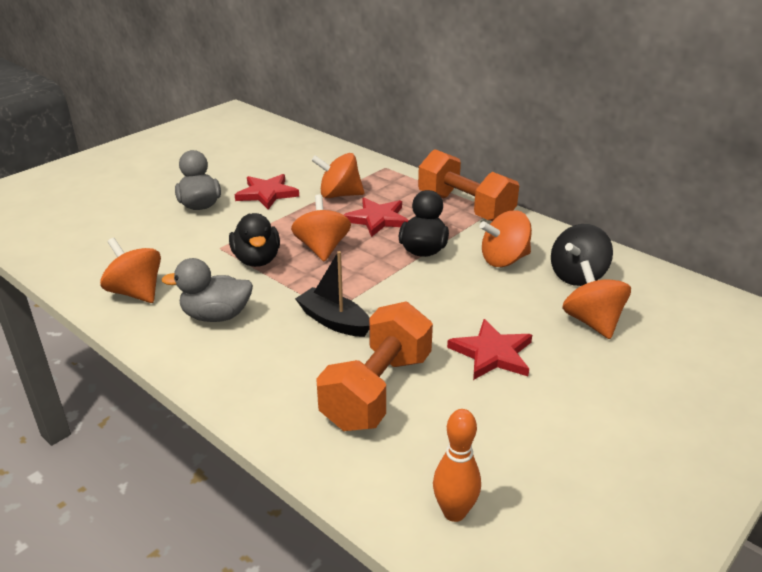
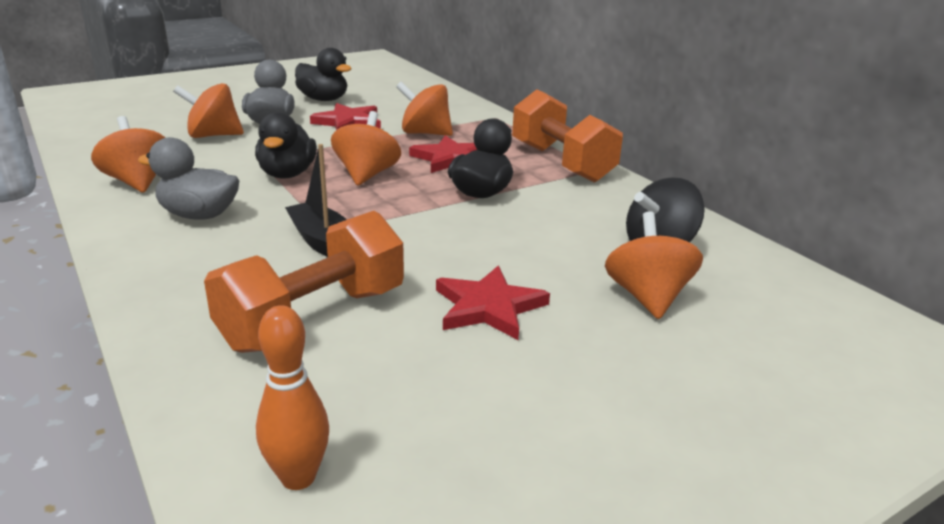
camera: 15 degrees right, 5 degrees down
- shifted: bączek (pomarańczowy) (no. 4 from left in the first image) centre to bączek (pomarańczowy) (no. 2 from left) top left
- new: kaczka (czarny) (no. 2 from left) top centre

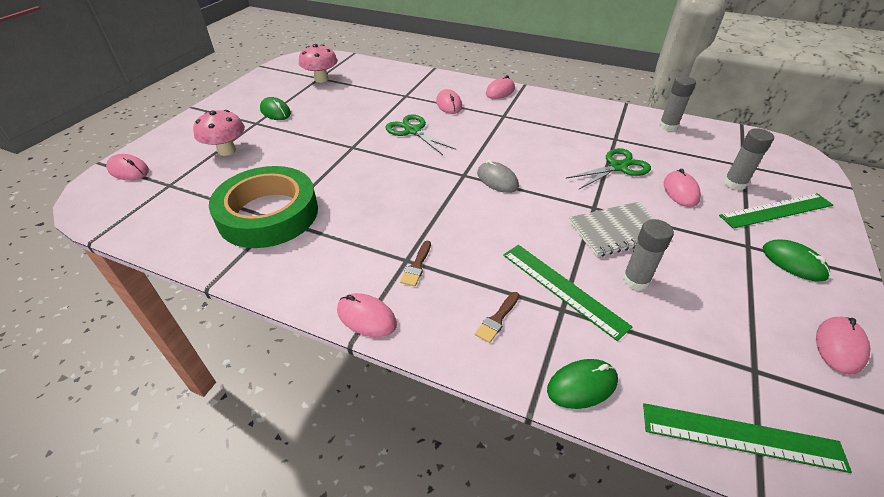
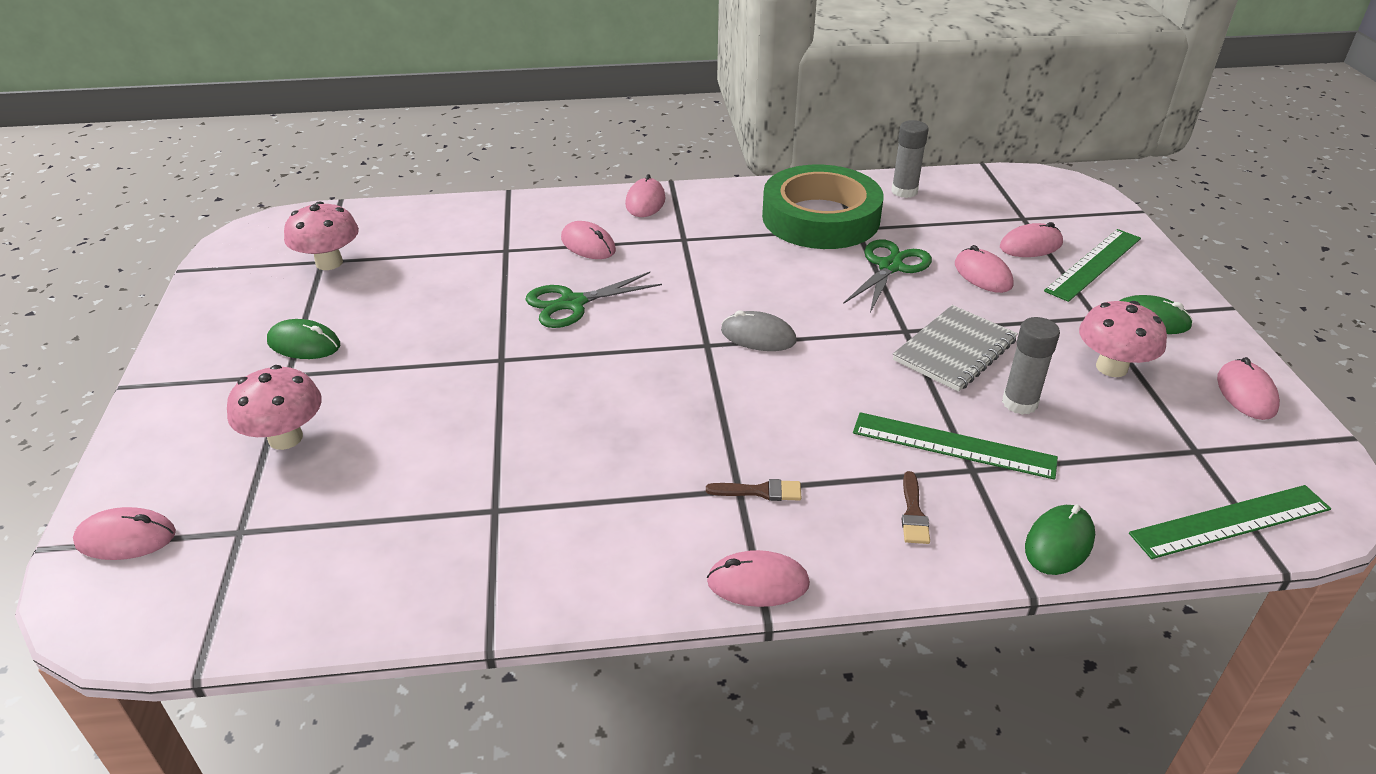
camera: 30 degrees left, 5 degrees down
- rotated: nożyczki (zielony) (no. 1 from left) top centre = centre 45 degrees counterclockwise
- rotated: pędzel (brązowy) (no. 1 from left) centre = centre 75 degrees counterclockwise
- shifted: taśma klejąca (zielony) middle left to top centre
- swapped: klej w sztyfcie (szary) (no. 3 from left) top right to myszka (różowy) (no. 6 from left) top right
- new: grzyb (różowy) (no. 3 from left) middle right

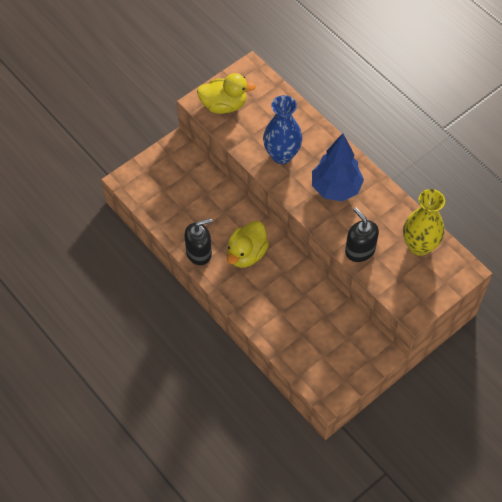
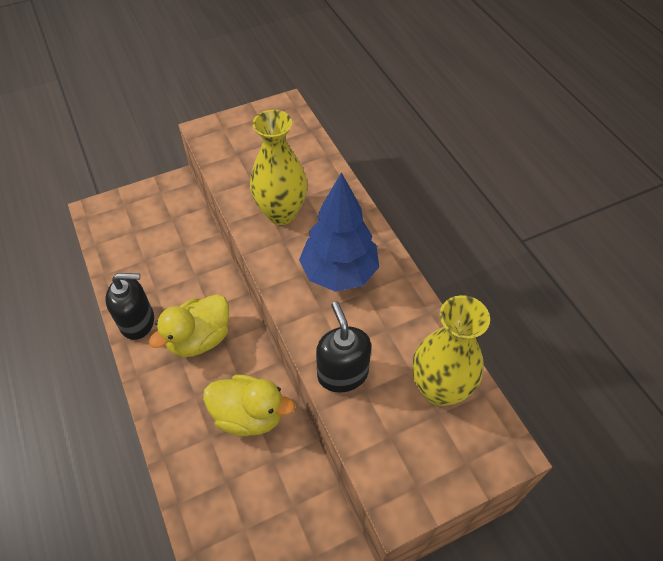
camera: 15 degrees right, 5 degrees down
- shifted: kaczka (żółty) (no. 1 from left in the first image) top centre to kaczka (żółty) (no. 2 from left) bottom centre
- repainted: wazon (niebieski) top centre to wazon (żółty) (no. 1 from left) top centre

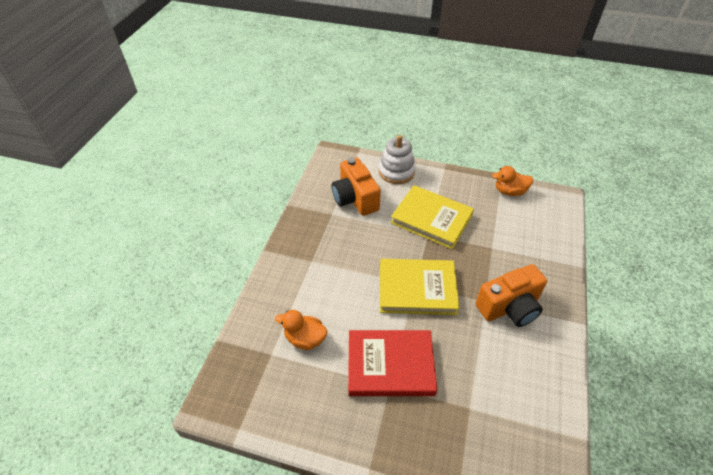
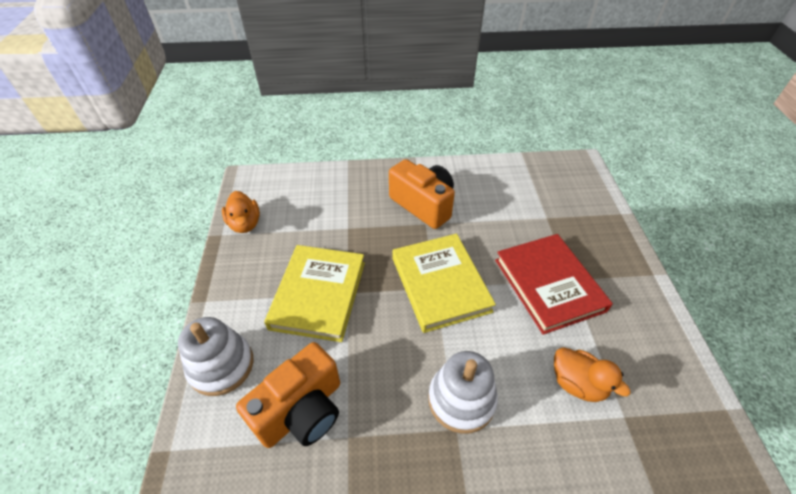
camera: 110 degrees left, 0 degrees up
- new: zabawka nakładanka (biały) (no. 2 from left) bottom centre
- rotated: kaczka (pomarańczowy) (no. 1 from left in the first image) bottom centre = bottom right 45 degrees counterclockwise

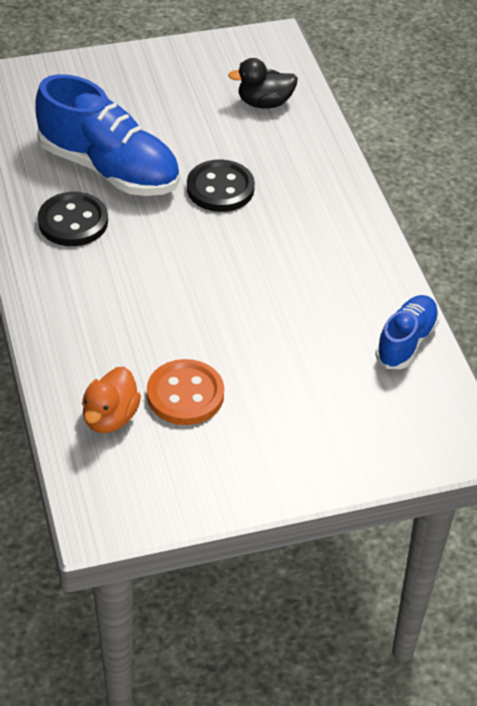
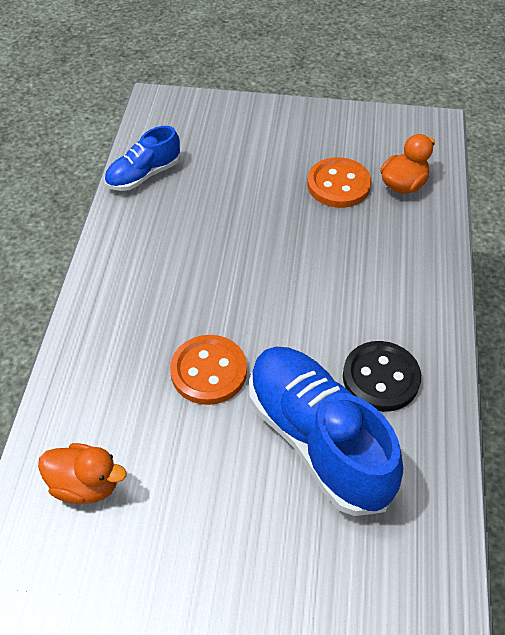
camera: 155 degrees left, 5 degrees up
- repainted: kaczka (czarny) top centre to kaczka (pomarańczowy) (no. 1 from left) bottom left
- repainted: guzik (czarny) (no. 2 from left) top centre to guzik (pomarańczowy) (no. 1 from left) centre

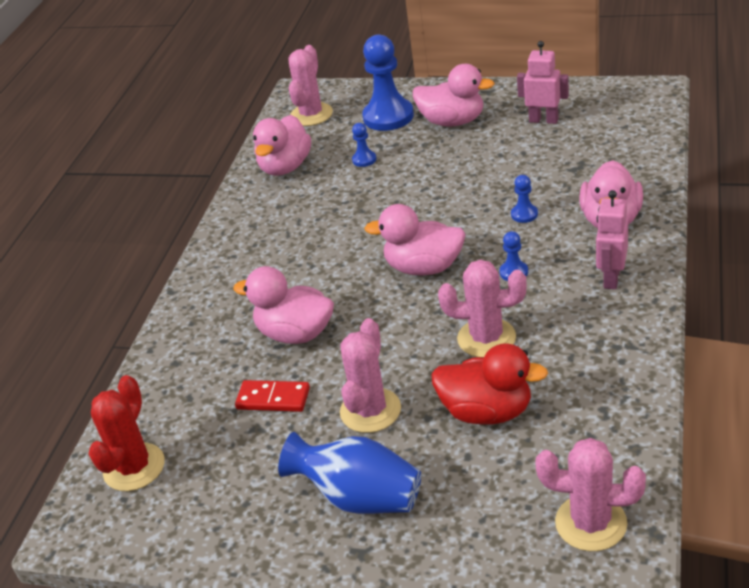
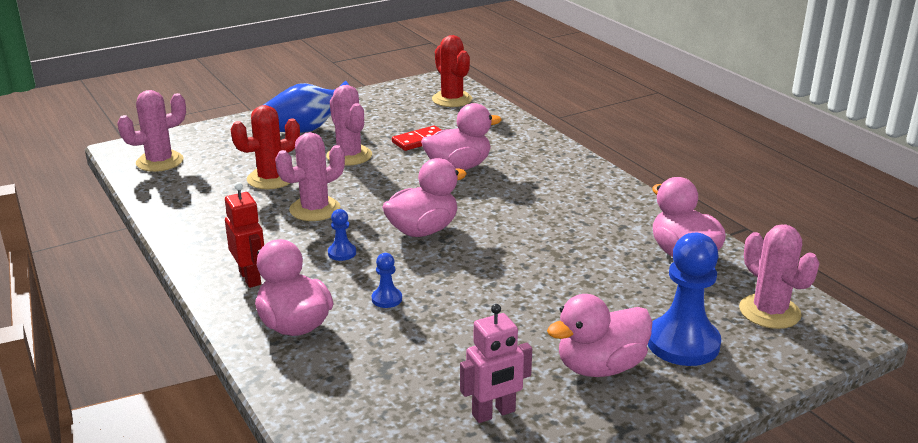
camera: 130 degrees right, 10 degrees down
- repainted: robot (różowy) (no. 2 from left) middle right to robot (czerwony) middle left
- swapped: kaczka (czerwony) centre to kaktus (czerwony) (no. 1 from left) top left
- gone: pionek (niebieski) (no. 1 from left) top centre

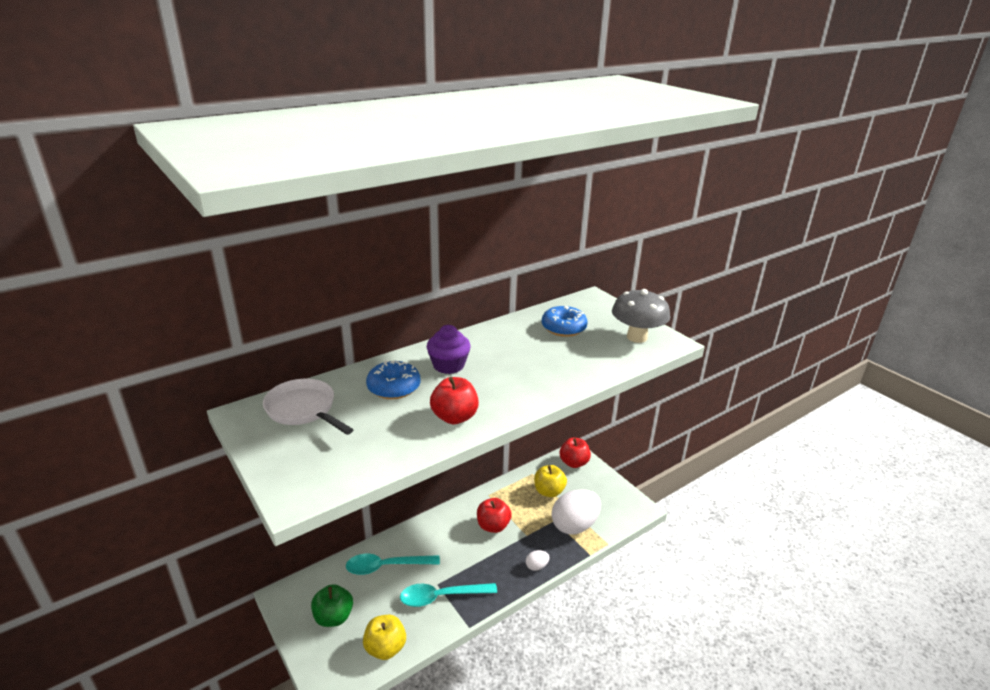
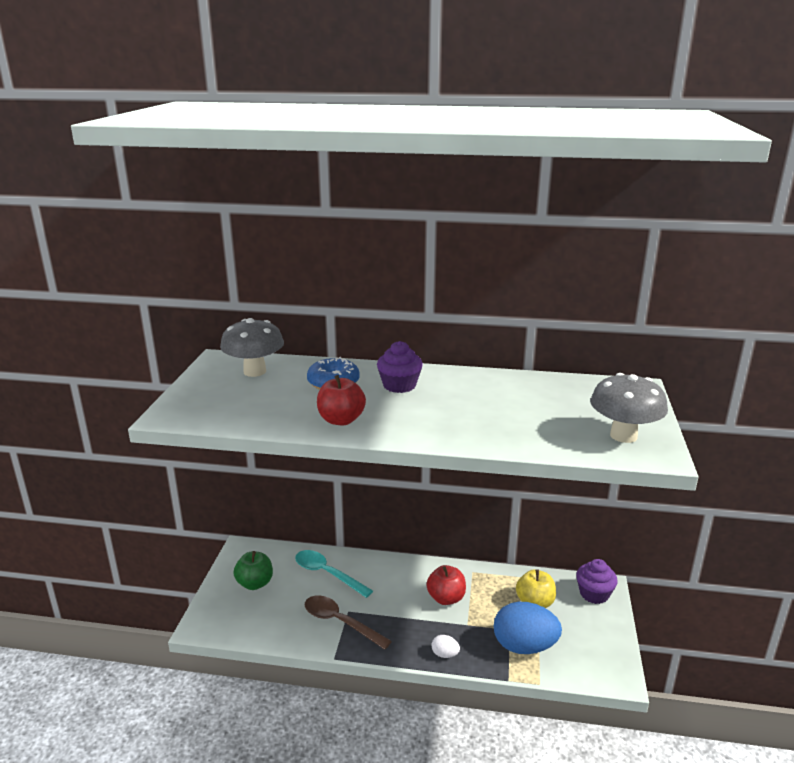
camera: 45 degrees right, 5 degrees down
- swapped: patelnia (biały) middle left to grzyb (szary) (no. 1 from left) middle left
- repainted: łyżka (turkusowy) (no. 2 from left) bottom centre to łyżka (brązowy) bottom centre
- repainted: jajko (biały) (no. 2 from left) bottom centre to jajko (niebieski) bottom centre
- swapped: jabłko (czerwony) (no. 3 from left) centre to muffinka (fioletowy) (no. 2 from left) bottom right
- gone: jabłko (żółty) (no. 1 from left) bottom centre
- gone: donut (niebieski) (no. 2 from left) centre

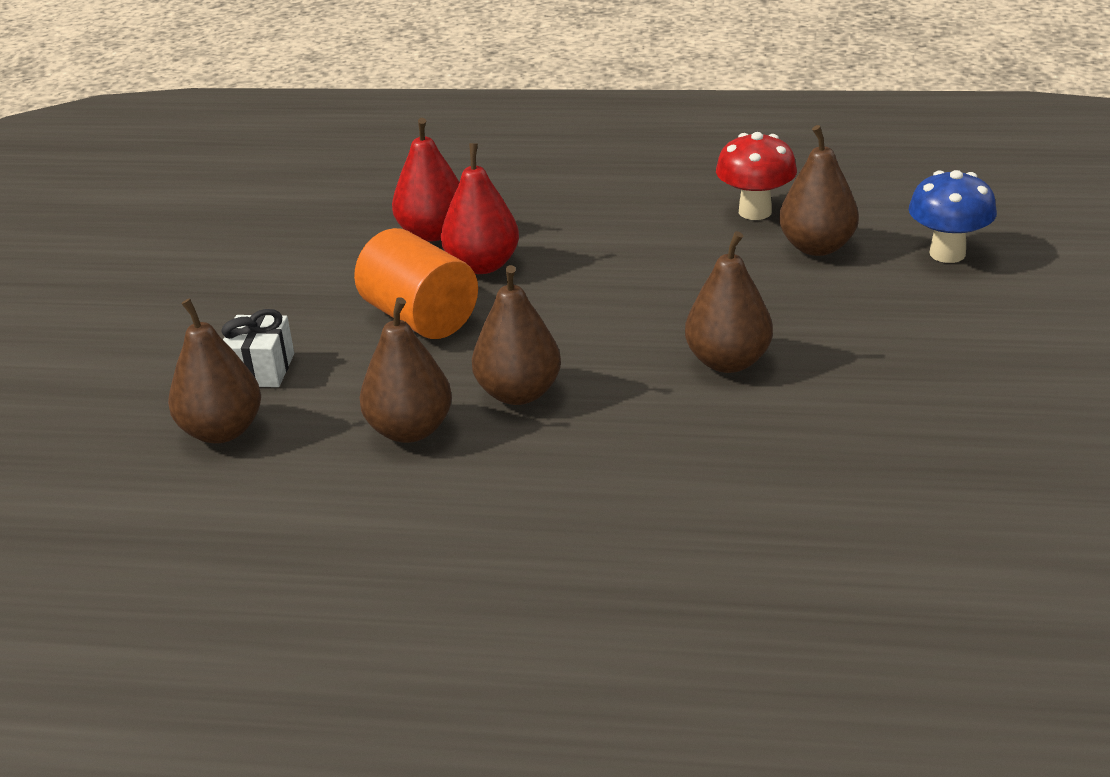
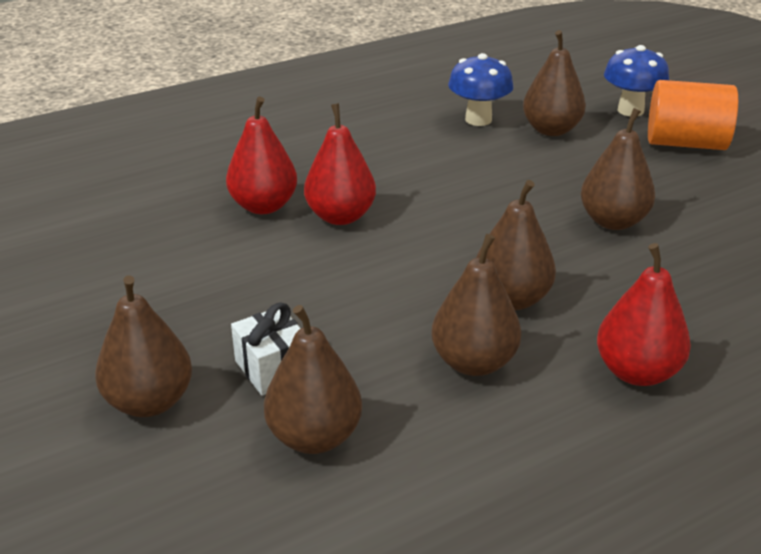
camera: 40 degrees left, 0 degrees up
- new: gruszka (brązowy) (no. 1 from left) middle left
- repainted: grzyb (czerwony) top right to grzyb (niebieski) (no. 1 from left) top centre
- new: gruszka (czerwony) (no. 3 from left) middle right
- shifted: walec (pomarańczowy) centre to top right

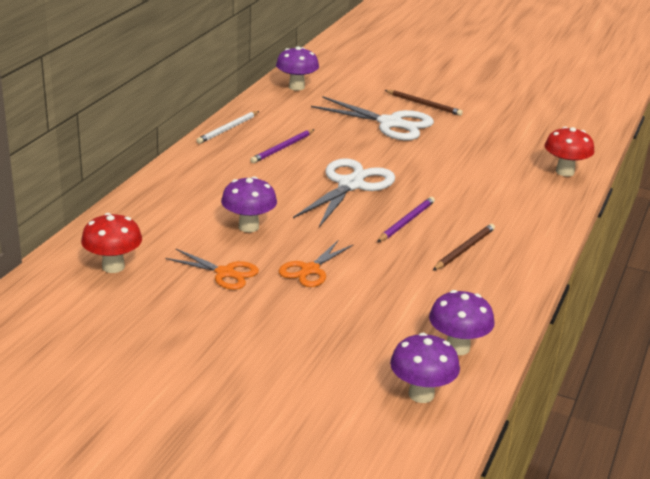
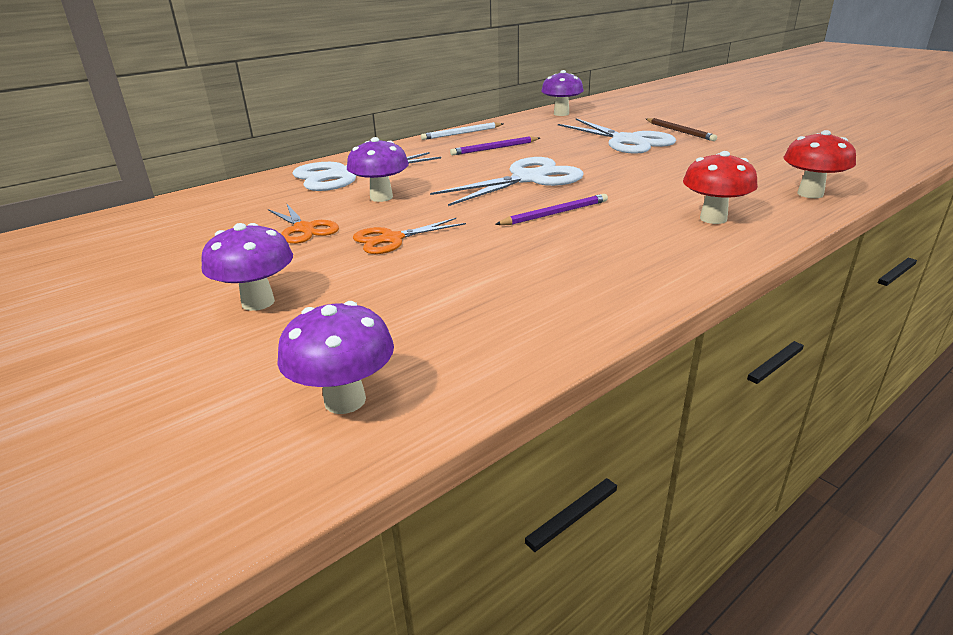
camera: 30 degrees right, 0 degrees up
- shifted: grzyb (fioletowy) (no. 4 from left in the first image) bottom right to grzyb (fioletowy) (no. 1 from left) middle left
- new: nożyczki (biały) (no. 1 from left) top centre
- shifted: grzyb (czerwony) (no. 1 from left) middle left to top right
- gone: ołówek (brązowy) (no. 2 from left) middle right

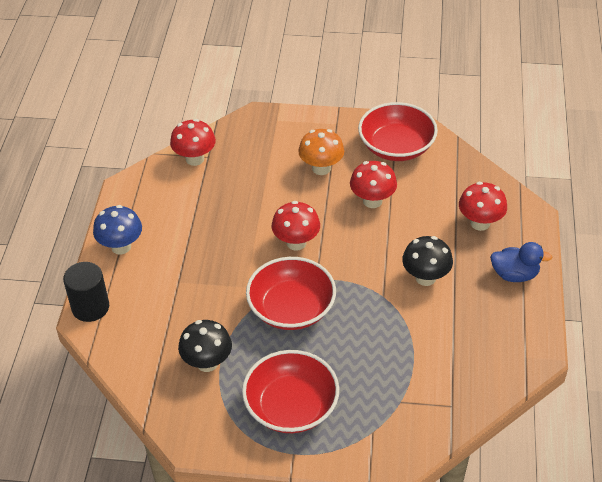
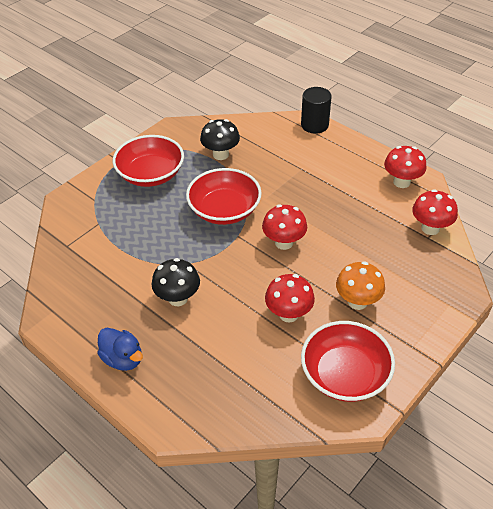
camera: 125 degrees right, 0 degrees up
- rotated: kaczka (niebieski) middle right = bottom left 90 degrees counterclockwise
- shifted: grzyb (czerwony) (no. 4 from left in the first image) middle right to grzyb (czerwony) (no. 3 from left) top right
- gone: grzyb (niebieski) middle left

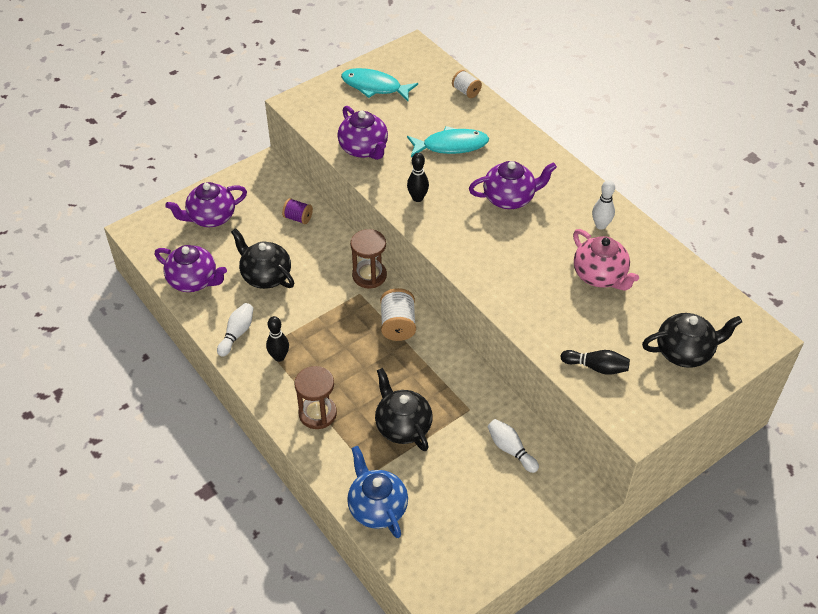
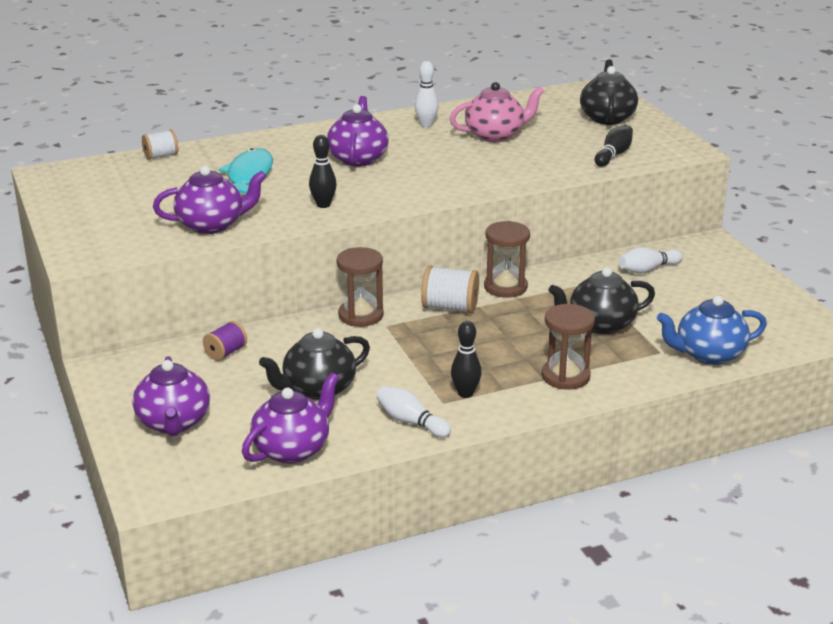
camera: 75 degrees left, 20 degrees down
- new: klepsydra (brązowy) (no. 2 from left) centre
- gone: ryba (turkusowy) (no. 1 from left) top centre

